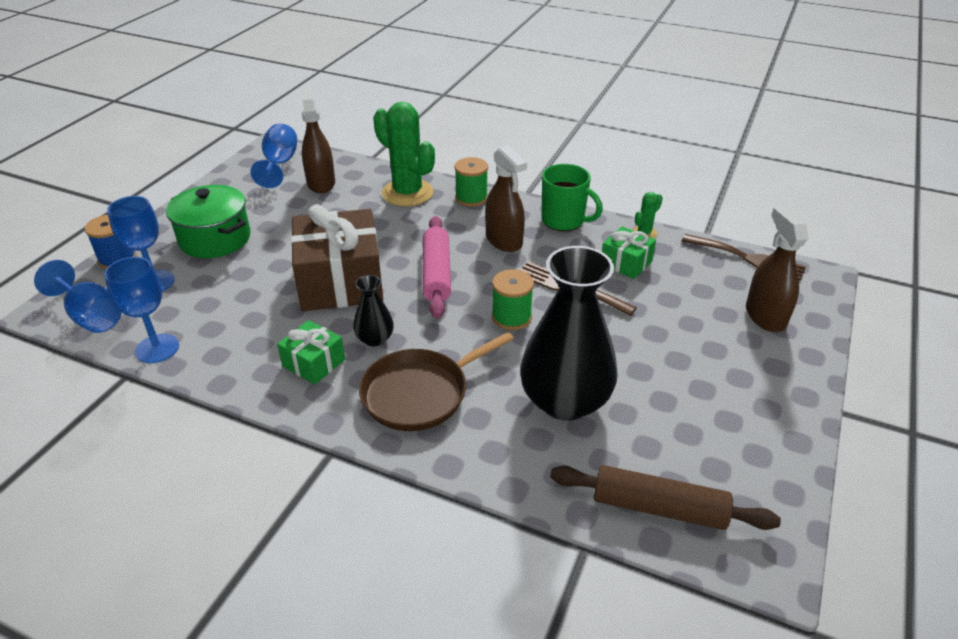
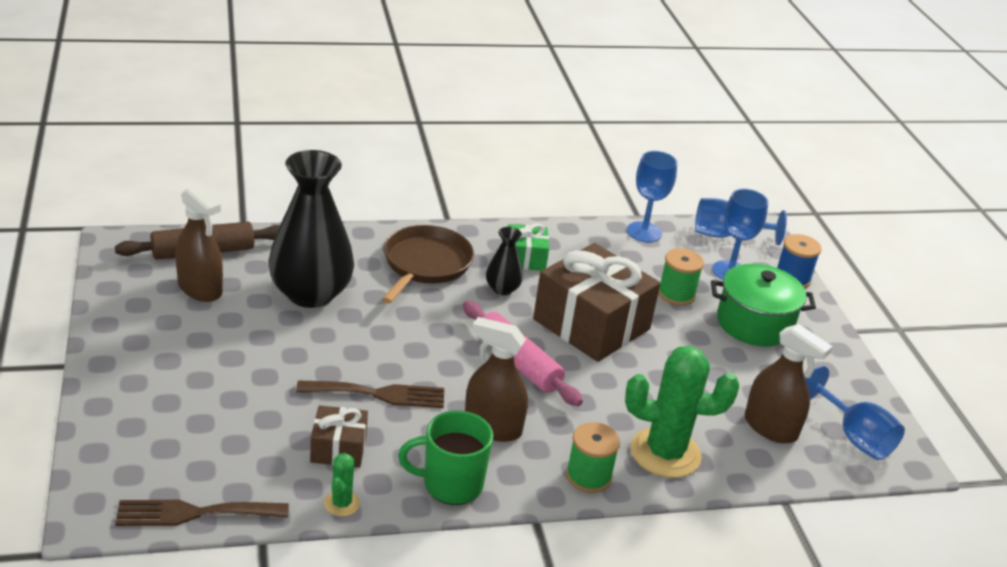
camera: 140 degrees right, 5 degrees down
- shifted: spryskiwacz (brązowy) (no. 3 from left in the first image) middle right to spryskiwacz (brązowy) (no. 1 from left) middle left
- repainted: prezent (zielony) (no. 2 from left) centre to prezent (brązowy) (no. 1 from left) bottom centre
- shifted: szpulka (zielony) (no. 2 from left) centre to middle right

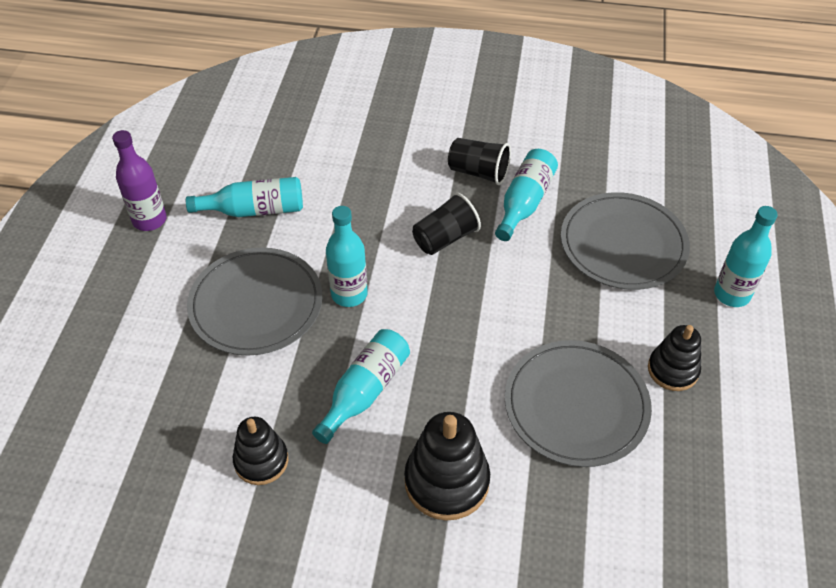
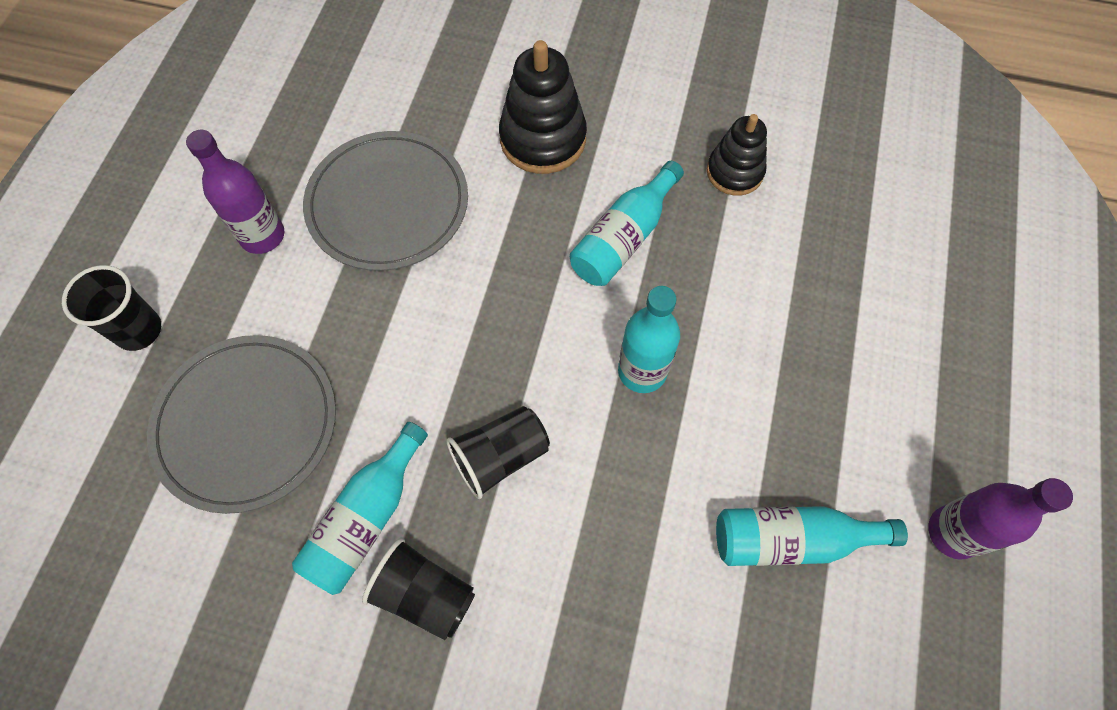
camera: 175 degrees left, 15 degrees up
- swapped: butelka (turkusowy) (no. 5 from left) middle right to szklanka (czarny) (no. 1 from left) middle left
- swapped: zabawka nakładanka (czarny) (no. 3 from left) middle right to butelka (fioletowy) (no. 1 from left) top left
- gone: talerz (szary) (no. 1 from left) middle left

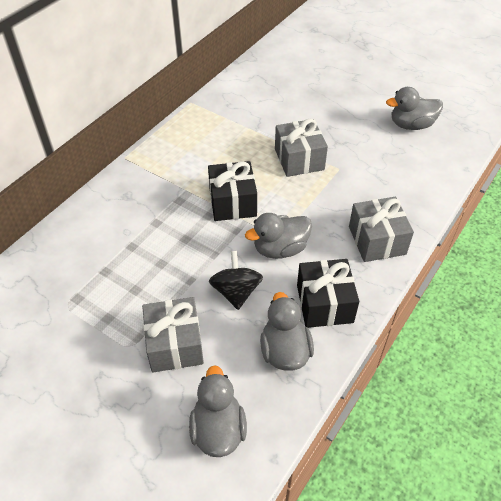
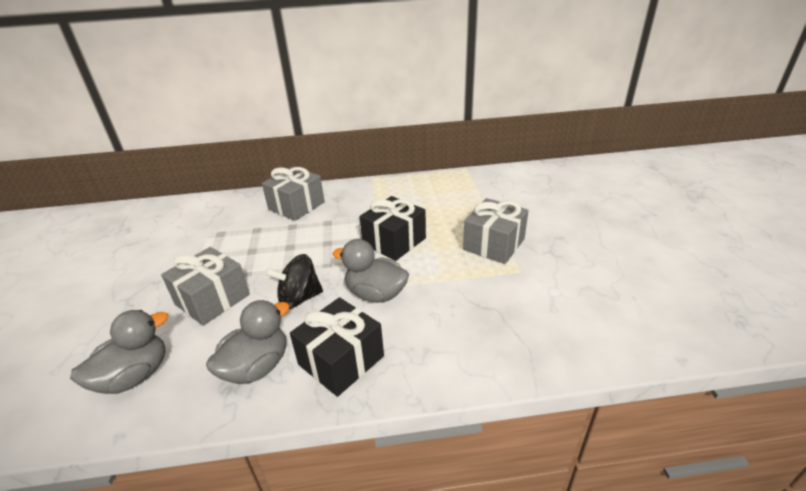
camera: 50 degrees right, 15 degrees down
- shifted: prezent (szary) (no. 3 from left in the first image) middle right to prezent (szary) (no. 2 from left) centre
- rotated: bączek (czarny) centre = centre 150 degrees counterclockwise
- gone: kaczka (szary) (no. 4 from left) top right

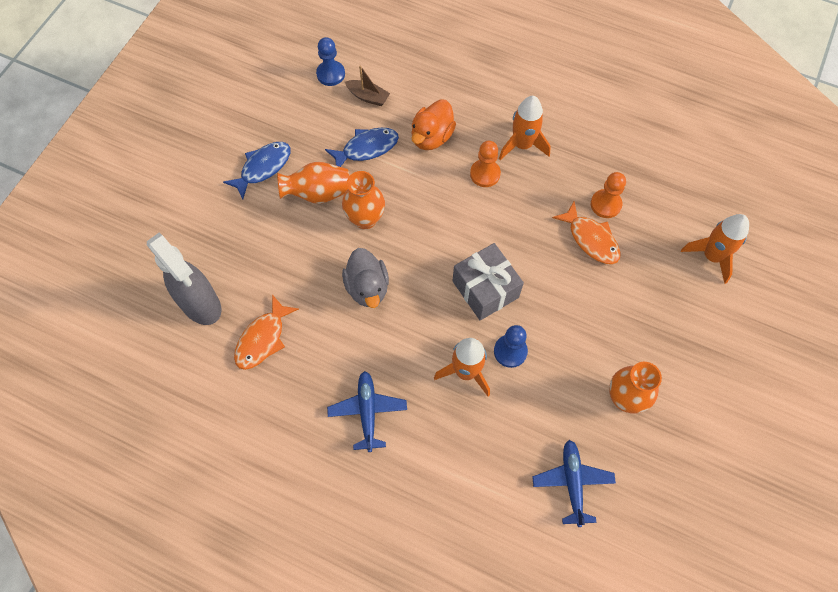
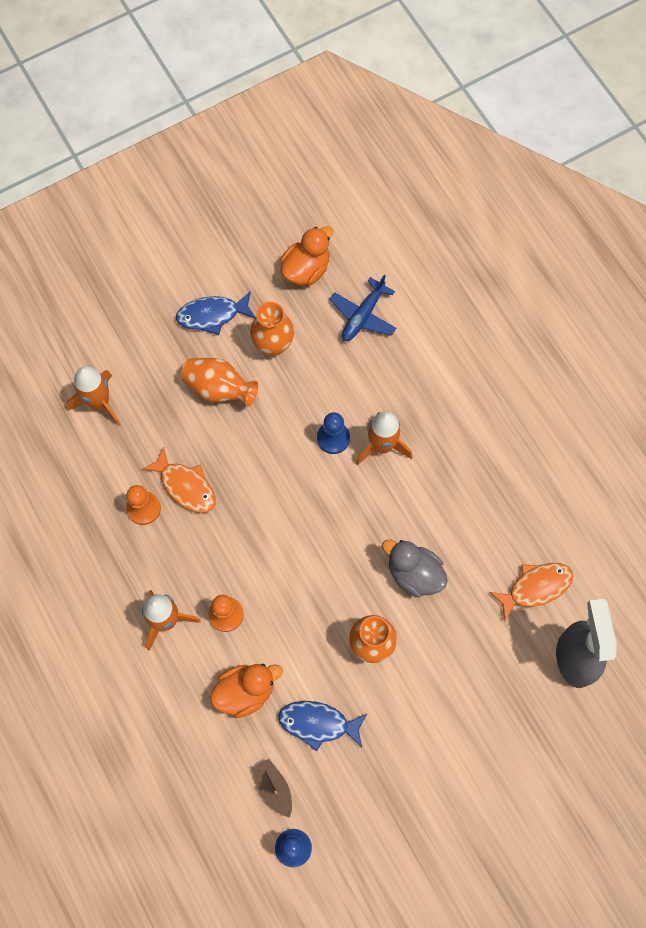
camera: 145 degrees left, 5 degrees up
- rotated: ryba (pomarańczowy) (no. 2 from left in the first image) middle right = middle left 135 degrees clockwise
- shifted: ryba (niebieski) (no. 1 from left) top left to centre
- shifted: wazon (pomarańczowy) (no. 1 from left) top centre to centre
- new: kaczka (pomarańczowy) (no. 2 from left) top centre
- rotated: kaczka (szary) centre = centre 75 degrees counterclockwise
- gone: samolot (niebieski) (no. 1 from left) bottom centre
- gone: prezent (szary) centre

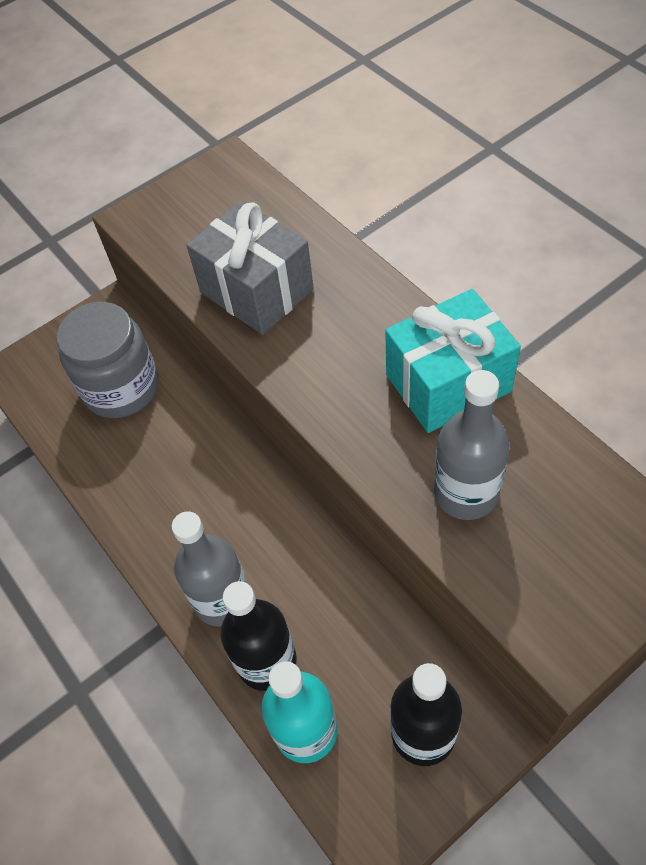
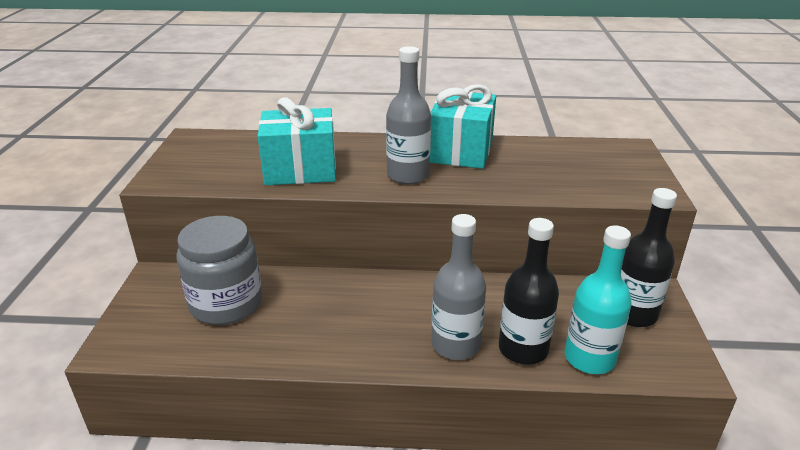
camera: 55 degrees left, 25 degrees down
- repainted: prezent (szary) top centre to prezent (turkusowy) (no. 1 from left) top centre
- shifted: butelka (szary) (no. 2 from left in the first image) middle right to butelka (szary) (no. 1 from left) top centre

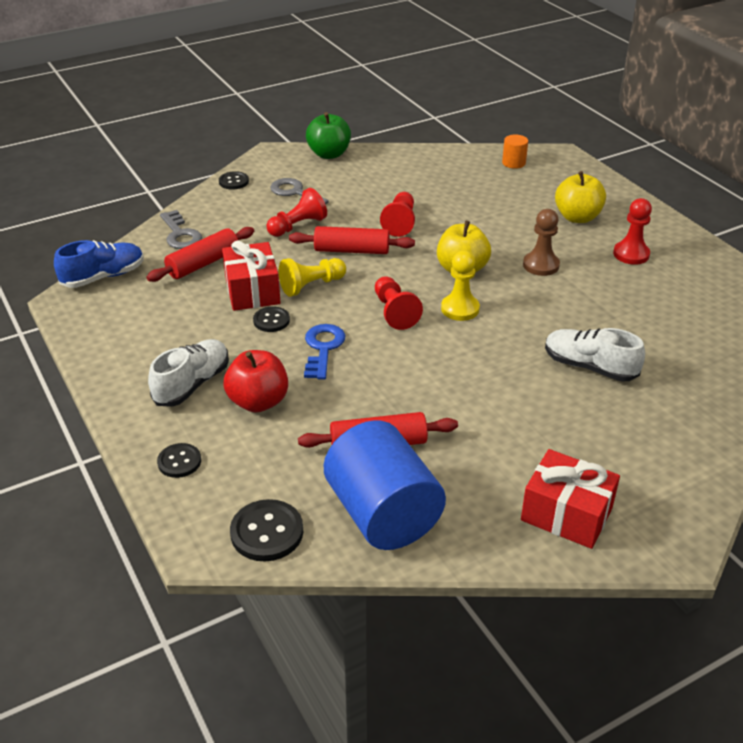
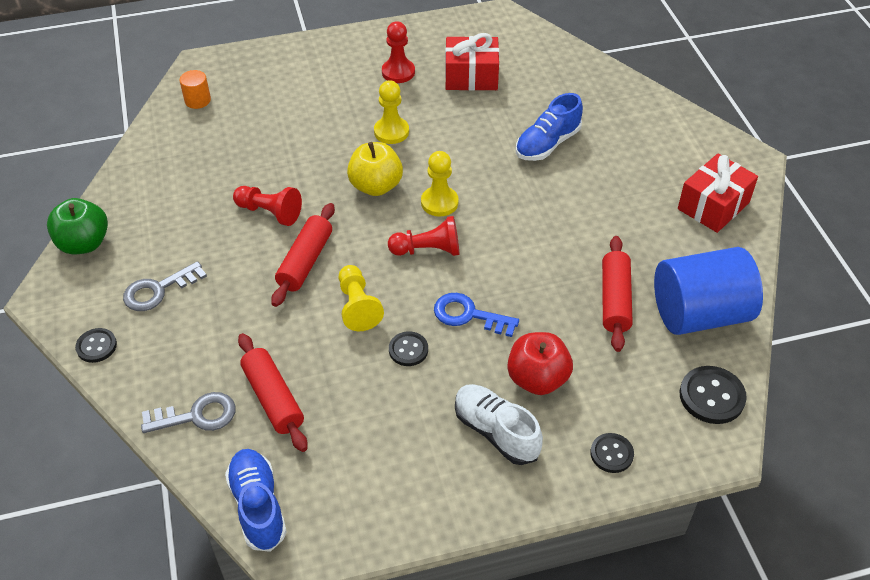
camera: 75 degrees left, 10 degrees up
- repainted: pionek (brązowy) top right to pionek (żółty) (no. 2 from left) top centre
- shifted: prezent (czerwony) (no. 1 from left) centre to top centre
- repainted: but (biały) (no. 2 from left) middle right to but (niebieski) (no. 2 from left) top centre
- gone: pionek (czerwony) (no. 1 from left) top centre
- gone: jabłko (żółty) (no. 2 from left) top right

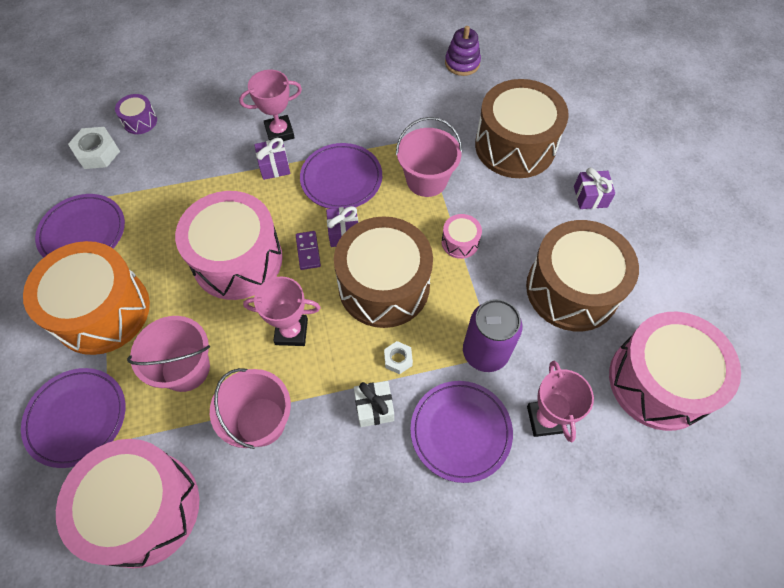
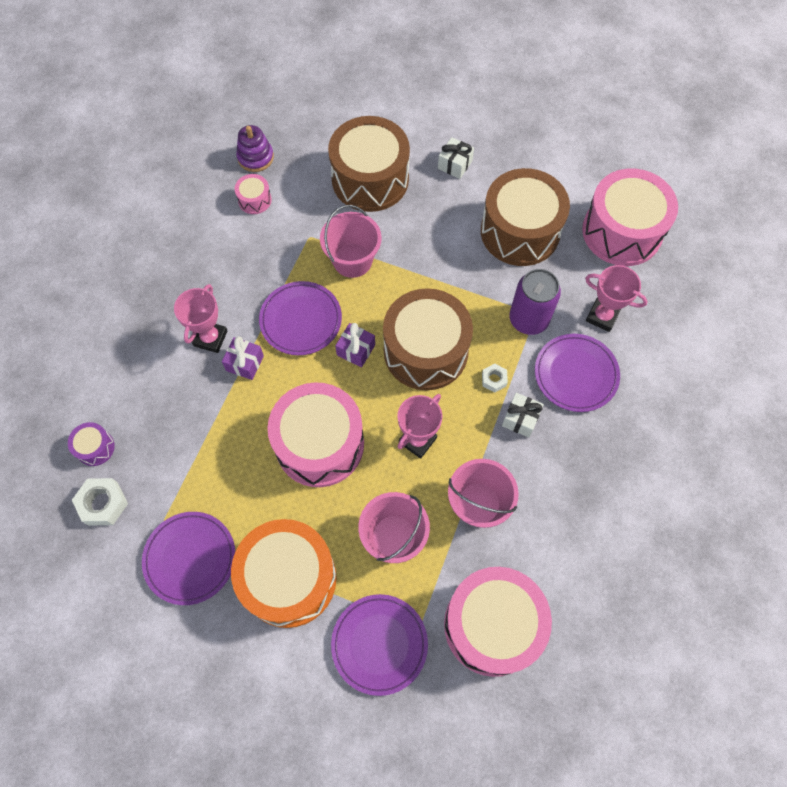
camera: 55 degrees left, 5 degrees up
- shifted: bęben (różowy) (no. 3 from left in the first image) centre to bęben (różowy) (no. 1 from left) top left
- repainted: prezent (fioletowy) (no. 3 from left) top right to prezent (biały) (no. 1 from left) top centre
- gone: kostka domina (fioletowy) centre

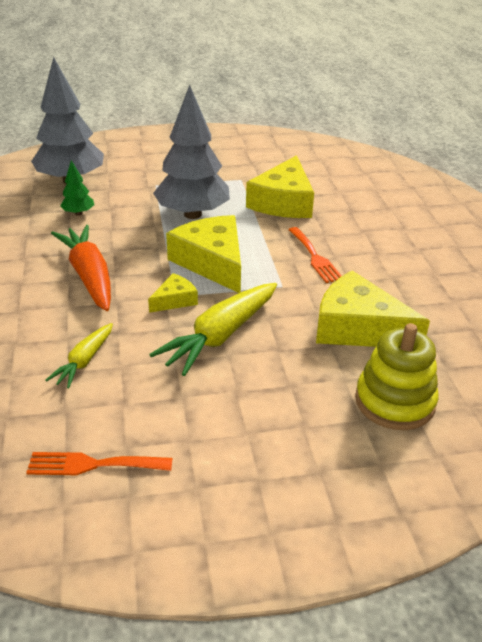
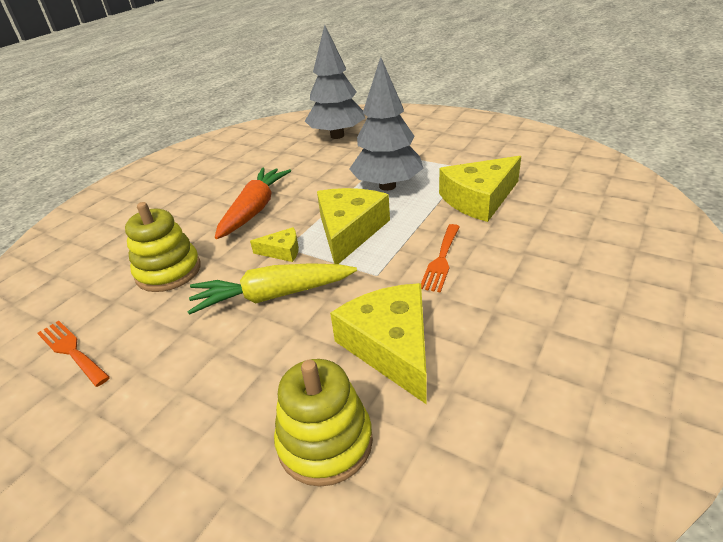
camera: 45 degrees right, 0 degrees up
- swapped: marchewka (żółty) (no. 1 from left) middle left to zabawka nakładanka (żółty) (no. 1 from left) middle left
- gone: drzewko (zielony) top left

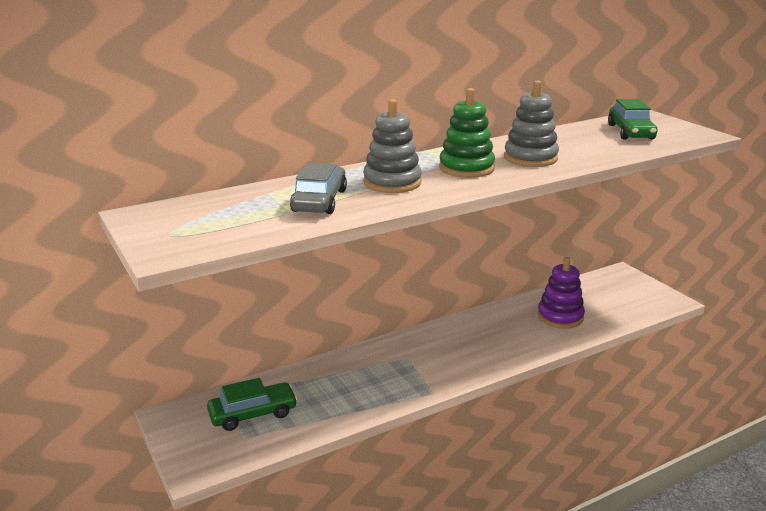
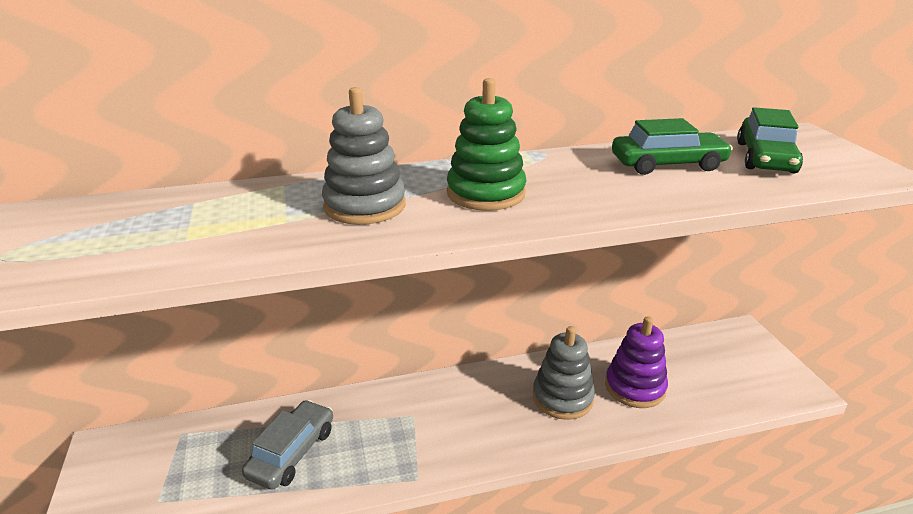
camera: 15 degrees right, 5 degrees up
- shifted: samochód (szary) centre to bottom left
- shifted: zabawka nakładanka (szary) (no. 2 from left) top right to bottom centre
- shifted: samochód (zielony) (no. 1 from left) bottom left to top right

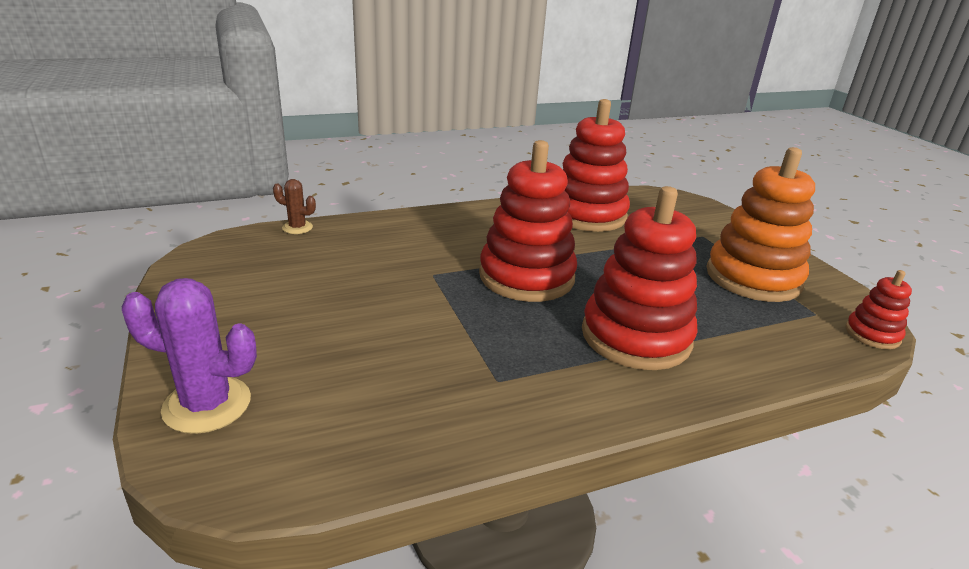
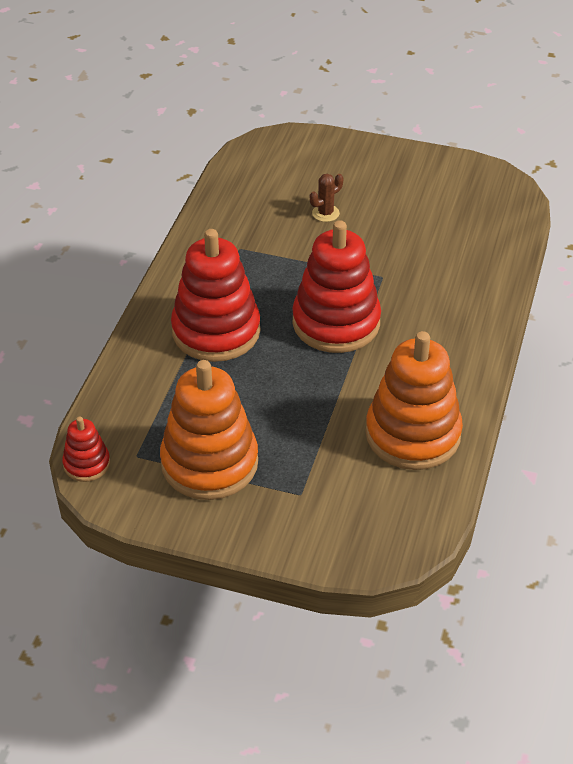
camera: 130 degrees right, 15 degrees up
- shifted: kaktus (brązowy) middle left to top centre
- repainted: zabawka nakładanka (czerwony) (no. 2 from left) top centre to zabawka nakładanka (pomarańczowy) (no. 2 from left) middle right
- gone: kaktus (fioletowy) middle left

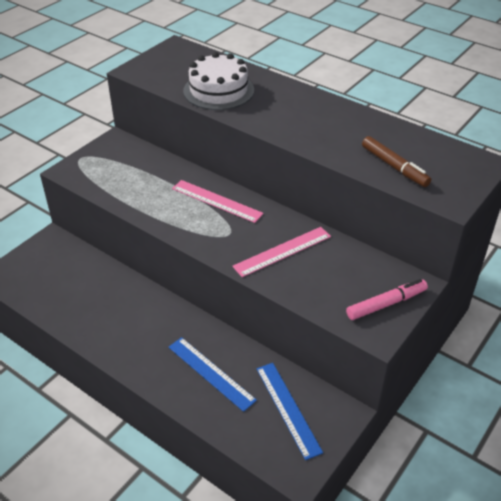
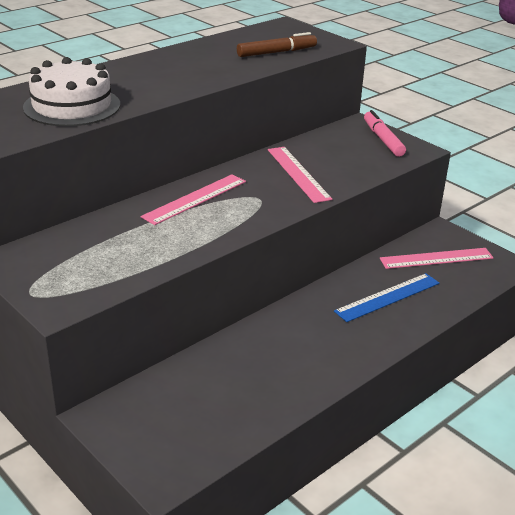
camera: 80 degrees left, 10 degrees down
- repainted: linijka (niebieski) (no. 2 from left) bottom centre to linijka (różowy) (no. 3 from left) middle right

